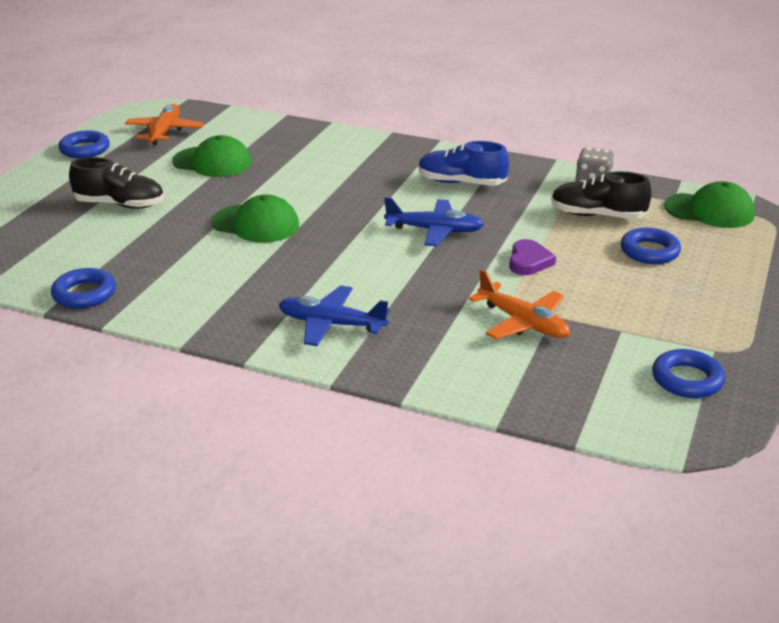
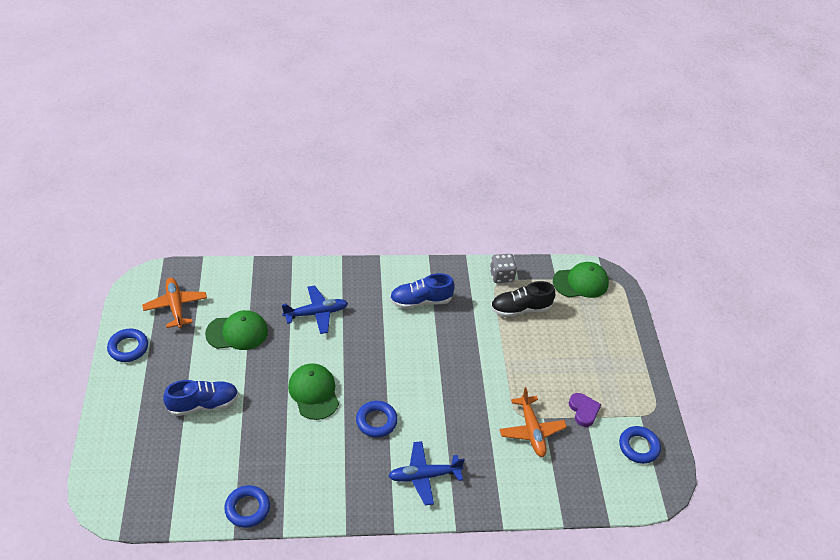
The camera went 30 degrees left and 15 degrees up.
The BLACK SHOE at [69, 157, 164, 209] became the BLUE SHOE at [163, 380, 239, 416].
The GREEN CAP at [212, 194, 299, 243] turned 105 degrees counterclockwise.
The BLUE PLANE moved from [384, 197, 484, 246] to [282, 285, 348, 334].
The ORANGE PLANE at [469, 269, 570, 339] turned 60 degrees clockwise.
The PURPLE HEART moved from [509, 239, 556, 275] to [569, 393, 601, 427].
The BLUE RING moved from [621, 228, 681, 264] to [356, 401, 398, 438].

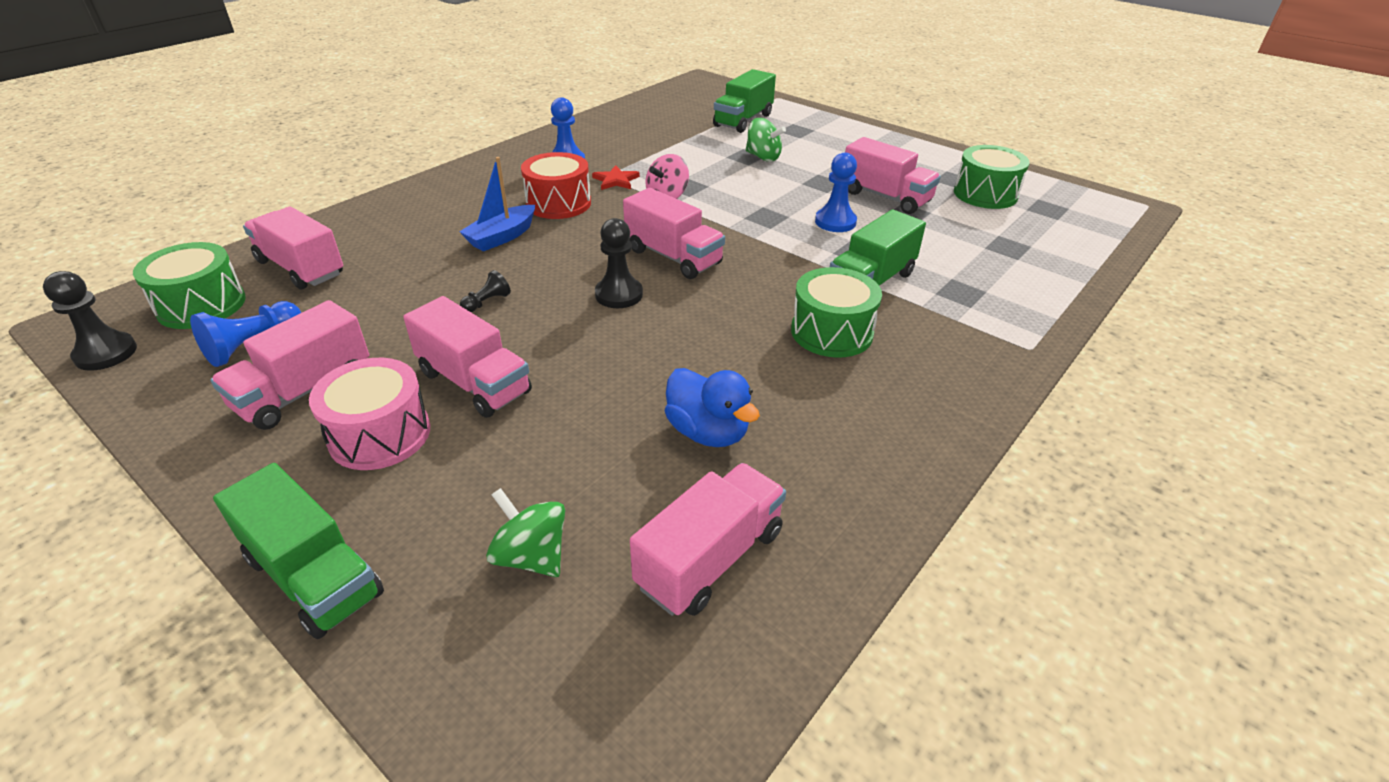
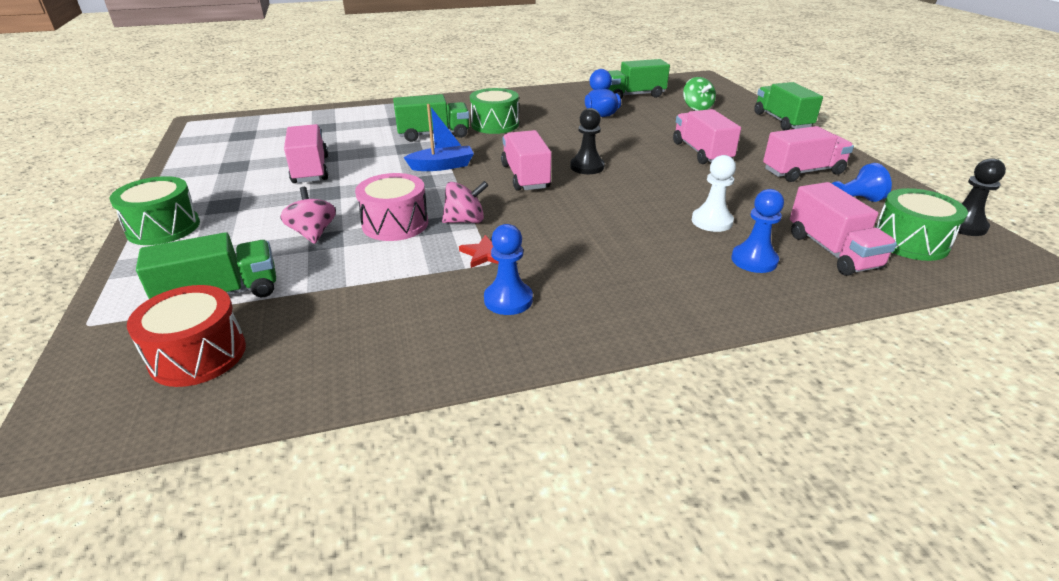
The camera went 145 degrees left and 5 degrees down.
The PINK DRUM moved from [309, 358, 430, 470] to [355, 173, 428, 241].
The BLUE BOAT moved from [459, 157, 535, 251] to [404, 104, 474, 171].
The BLACK PAWN at [460, 270, 511, 312] disappeared.
The RED DRUM moved from [521, 152, 591, 219] to [127, 285, 246, 387].
The PINK TRUCK at [630, 463, 786, 616] became the GREEN TRUCK at [608, 59, 670, 99].
The GREEN SPINNING TOP at [746, 118, 786, 162] became the PINK SPINNING TOP at [280, 187, 336, 244].
The BLUE PAWN moved from [815, 153, 857, 232] to [731, 189, 784, 273].
The GREEN DRUM moved from [954, 145, 1030, 209] to [109, 176, 200, 245].
The WHITE PAWN at [692, 155, 736, 232] appeared.

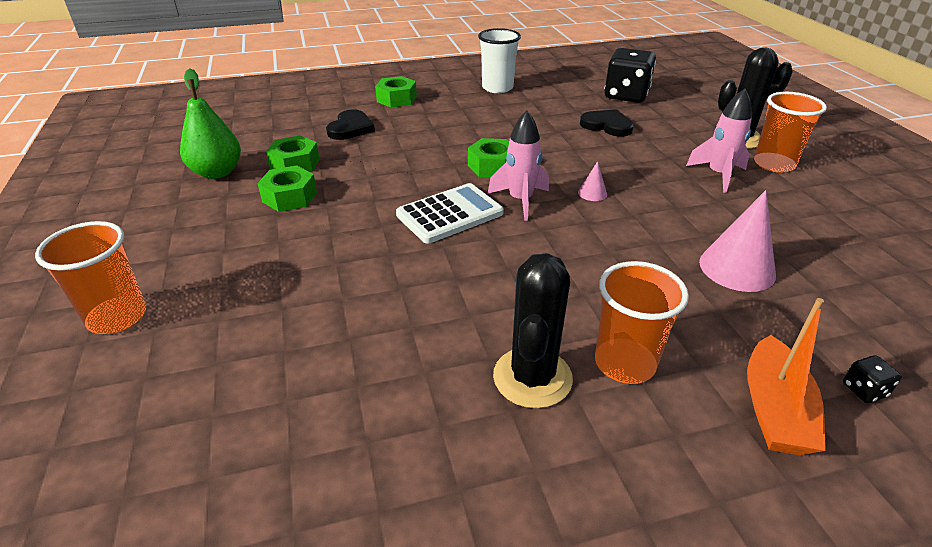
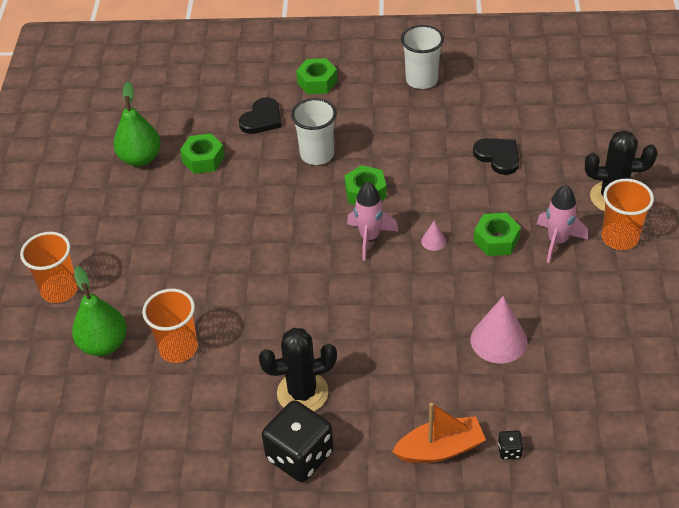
The camera went 20 degrees right and 10 degrees up.
The GREEN NUT moved from [257, 165, 317, 212] to [474, 213, 521, 256].
The WHITE CALCULATOR at [396, 183, 504, 244] disappeared.
The BLACK CACTUS at [493, 253, 573, 408] turned 45 degrees clockwise.
The ORANGE CUP moved from [595, 261, 689, 384] to [142, 289, 198, 363].
The BLACK DICE moved from [604, 48, 656, 103] to [262, 400, 334, 482].
The ORANGE BOAT at [747, 298, 826, 455] turned 135 degrees counterclockwise.
The GREEN PEAR at [72, 266, 127, 356] appeared.
The WHITE CUP at [291, 98, 337, 165] appeared.

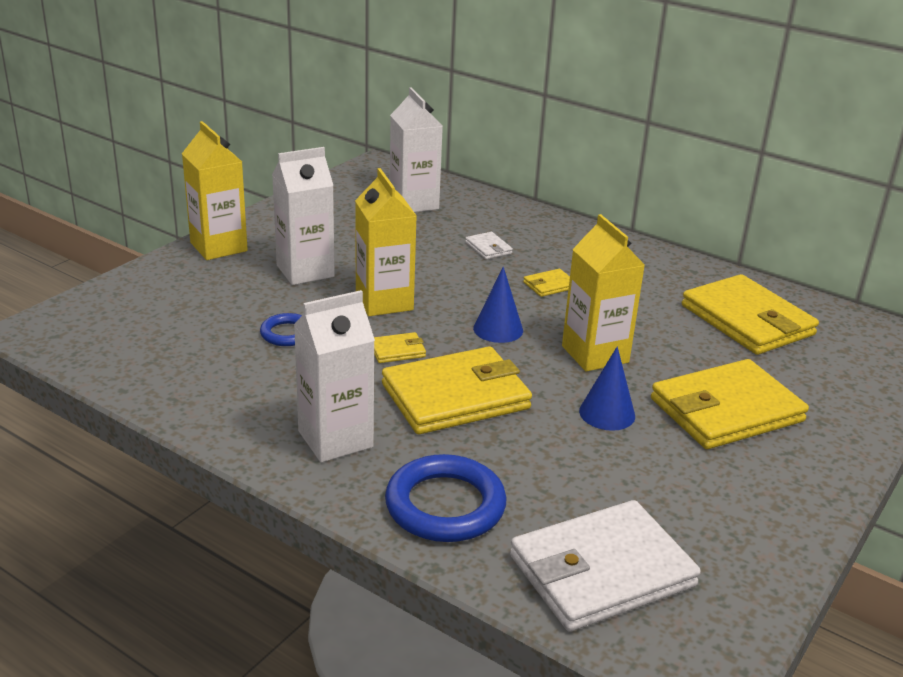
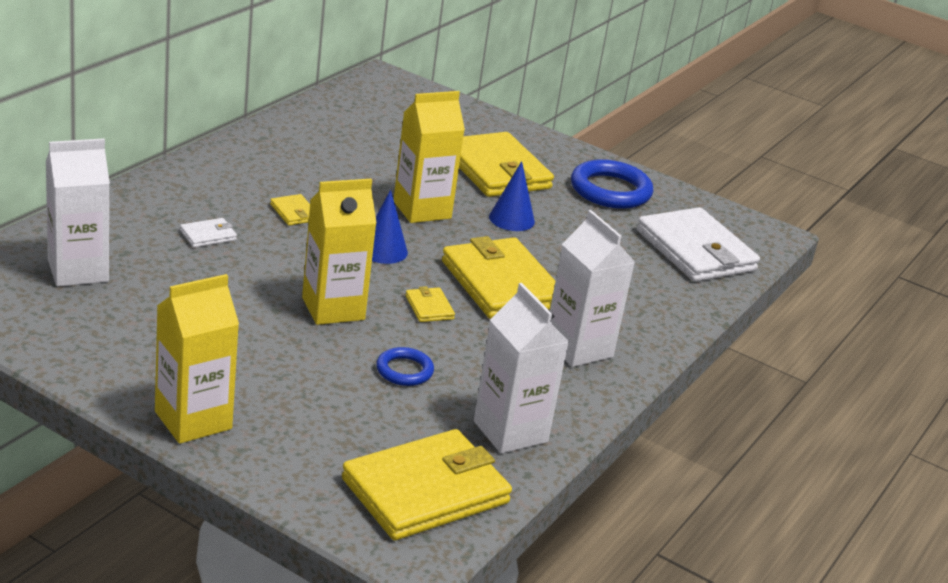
The camera went 95 degrees left and 0 degrees up.
The WHITE CARTON moved from [272, 147, 335, 285] to [474, 283, 569, 454].
The BLUE RING moved from [385, 454, 506, 542] to [571, 159, 653, 209].
The YELLOW WALLET moved from [682, 274, 819, 355] to [342, 429, 512, 540].

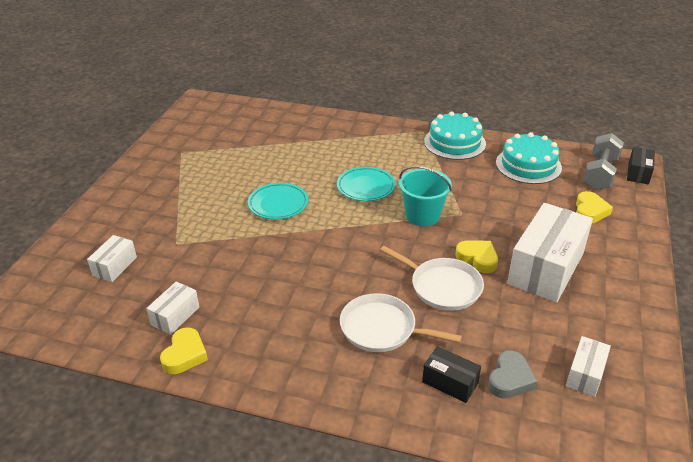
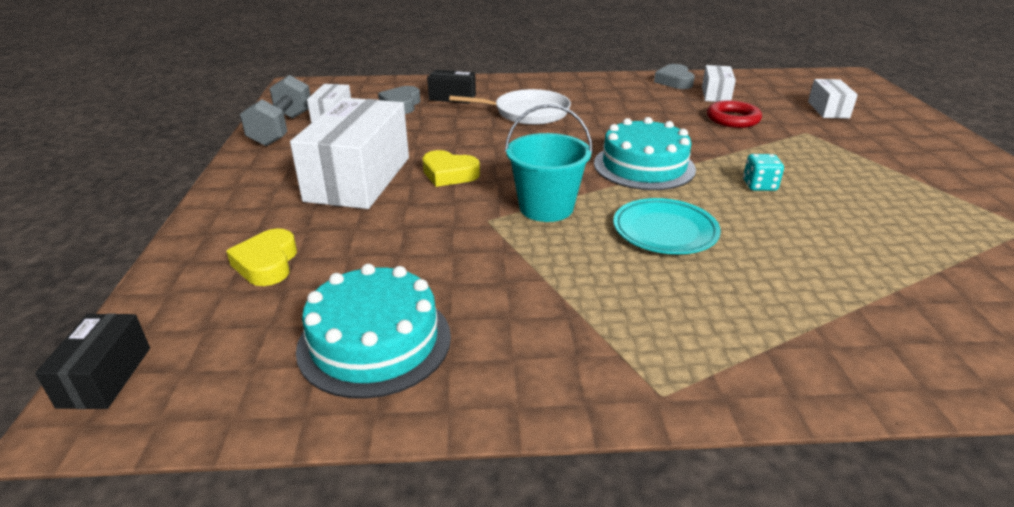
The camera went 160 degrees right and 5 degrees down.
The YELLOW HEART at [160, 327, 208, 374] became the GREY HEART at [654, 64, 695, 89].
The TURQUOISE PLATE at [248, 183, 308, 220] was replaced by the TURQUOISE DICE at [743, 154, 784, 191].
The WHITE PAN at [380, 246, 484, 311] disappeared.
The TURQUOISE CAKE moved from [424, 111, 486, 160] to [594, 117, 696, 190].
The GREY DUMBBELL moved from [583, 133, 624, 190] to [240, 75, 310, 146].
The RED RING at [707, 100, 762, 128] appeared.

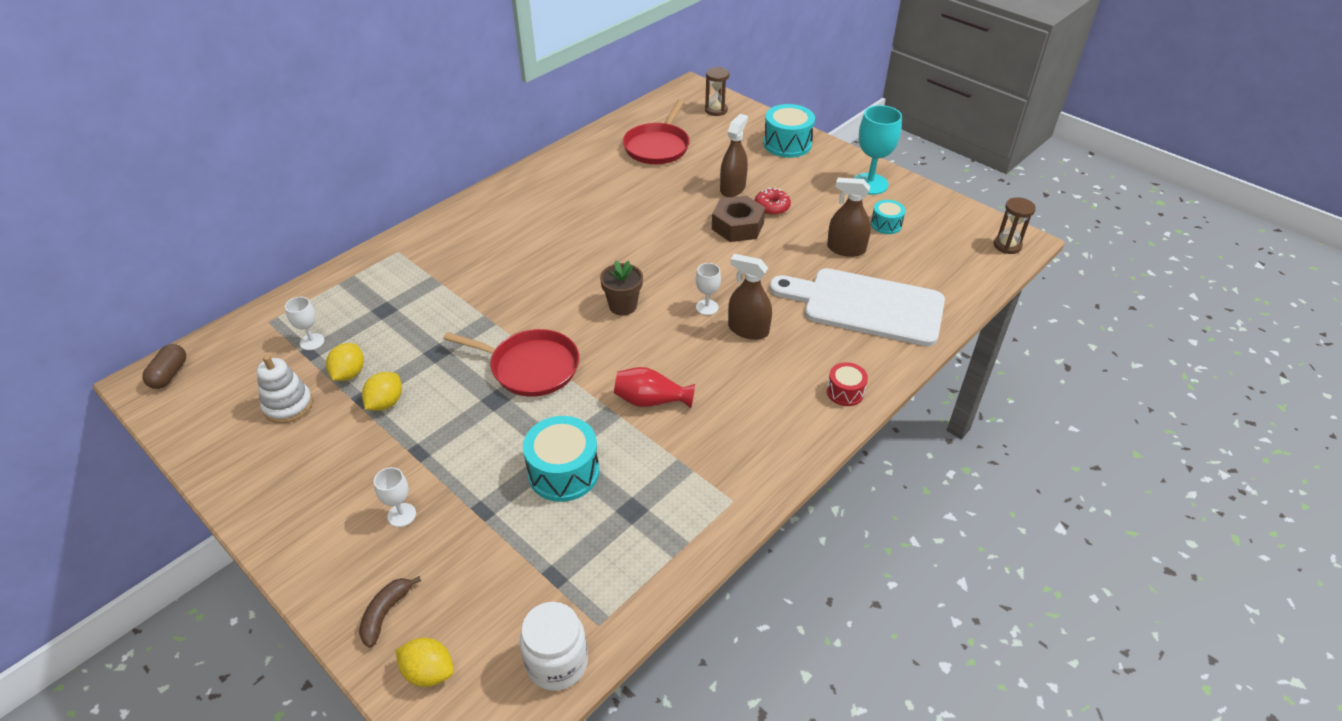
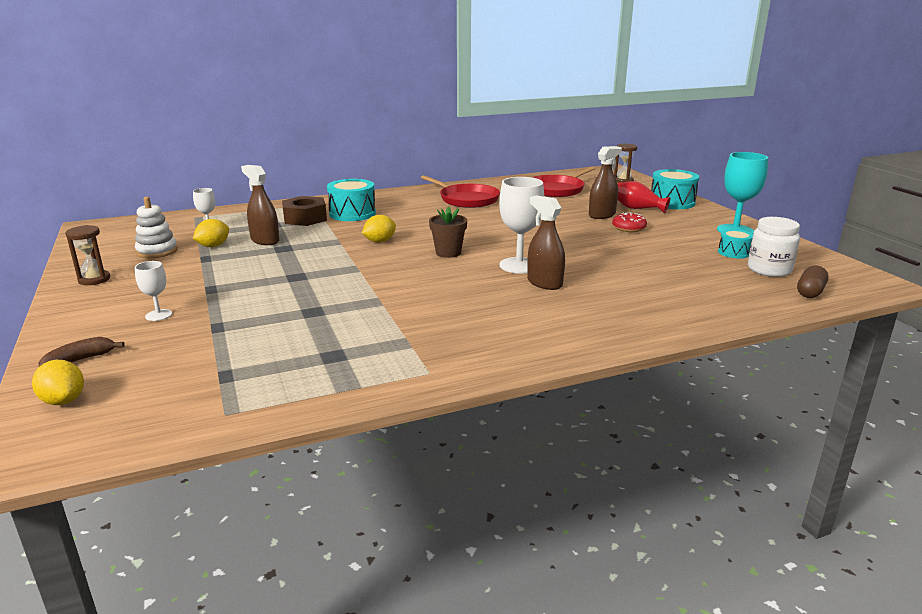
The camera went 25 degrees right and 20 degrees down.
The BROWN CAPSULE moved from [142, 344, 186, 389] to [797, 265, 828, 298].
The YELLOW LEMON moved from [362, 372, 402, 411] to [362, 215, 396, 243].
The RED PAN moved from [443, 329, 579, 397] to [421, 175, 500, 208].
The WHITE JAR moved from [520, 602, 588, 691] to [748, 217, 800, 277].
The TURQUOISE DRUM moved from [523, 416, 599, 502] to [327, 179, 376, 221].
The RED VASE moved from [614, 367, 695, 408] to [617, 181, 671, 213].
The WHITE GOBLET at [696, 263, 721, 315] changed to 1.86 times the size.
The BROWN NUT moved from [712, 195, 765, 242] to [282, 196, 327, 226].
The WHITE CUTTING BOARD at [769, 268, 945, 346] disappeared.
The BROWN SPRAY BOTTLE moved from [827, 177, 871, 257] to [241, 165, 279, 245].
The RED DRUM at [827, 362, 868, 406] disappeared.
The BROWN HOURGLASS moved from [994, 197, 1036, 254] to [65, 225, 110, 285].

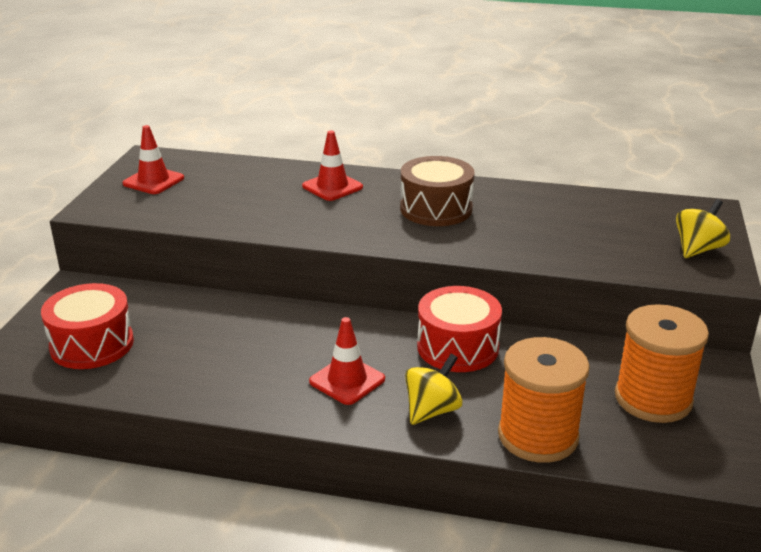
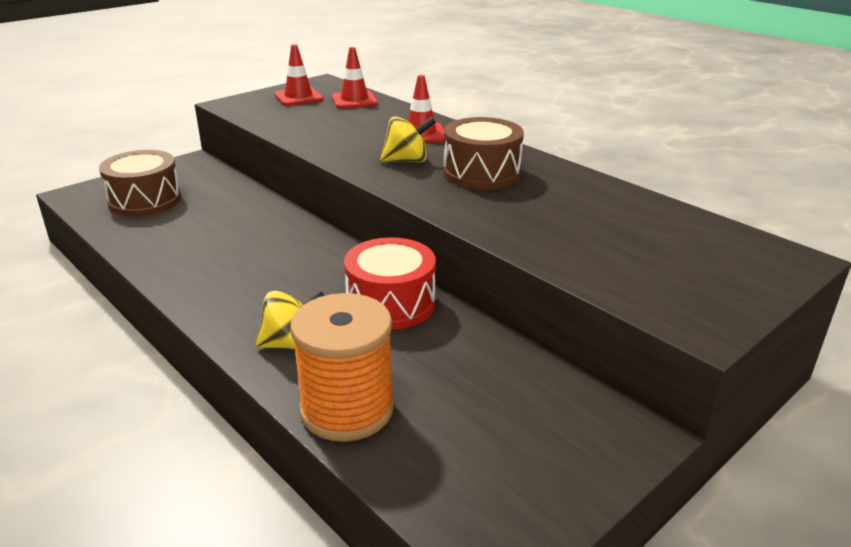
The camera went 35 degrees right and 0 degrees up.
The RED DRUM at [41, 283, 134, 369] became the BROWN DRUM at [99, 150, 181, 216].
The RED TRAFFIC CONE moved from [309, 317, 385, 405] to [332, 47, 378, 108].
The ORANGE SPOOL at [615, 304, 709, 423] disappeared.
The YELLOW SPINNING TOP moved from [676, 199, 730, 258] to [380, 116, 436, 163].

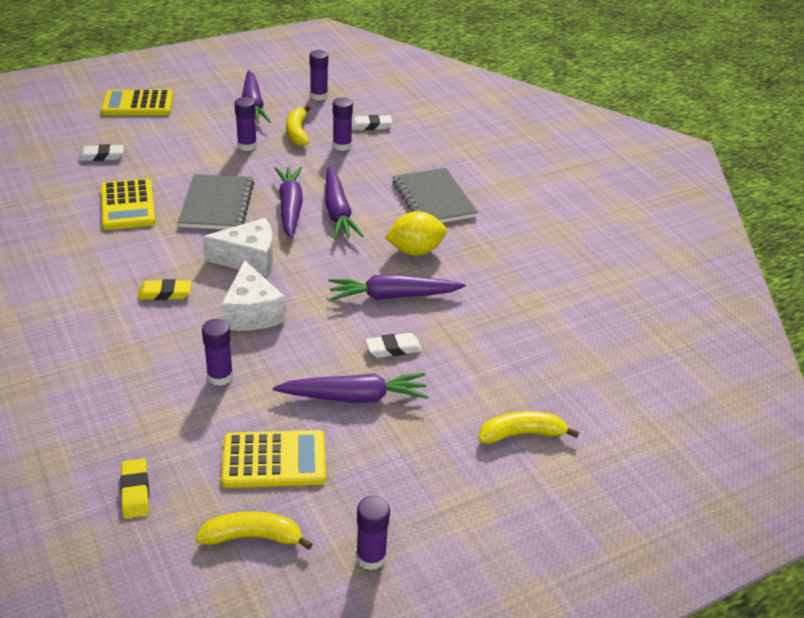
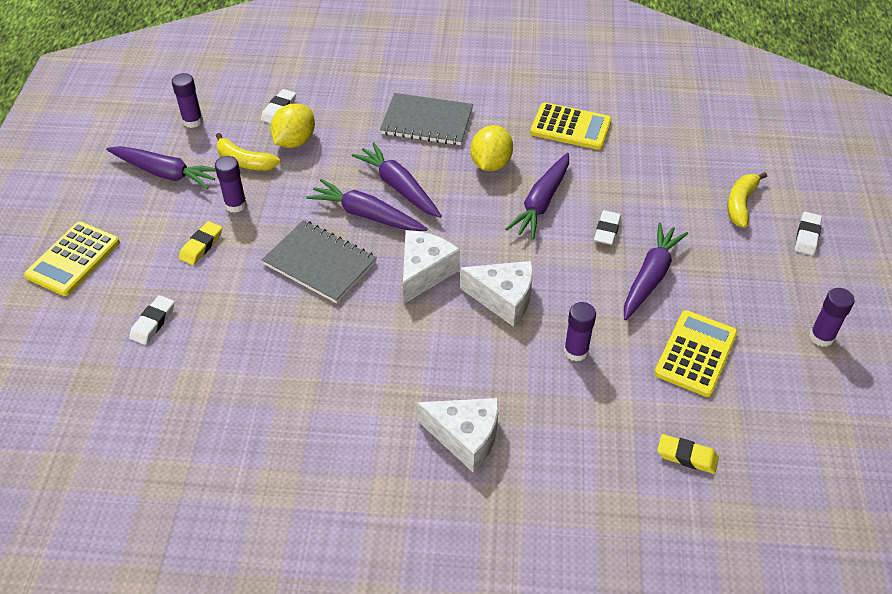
The camera went 55 degrees left and 10 degrees up.
The YELLOW CALCULATOR moved from [101, 178, 156, 230] to [530, 102, 612, 150].
The YELLOW ERASER moved from [137, 279, 192, 300] to [179, 221, 222, 265].
The YELLOW BANANA at [195, 511, 312, 550] disappeared.
The PURPLE CARROT at [325, 167, 363, 240] turned 150 degrees counterclockwise.
The PURPLE GLUE STICK at [333, 97, 353, 151] was replaced by the YELLOW LEMON at [270, 103, 315, 148].
The WHITE CHEESE at [417, 398, 499, 473] appeared.
The WHITE ERASER at [795, 212, 822, 255] appeared.

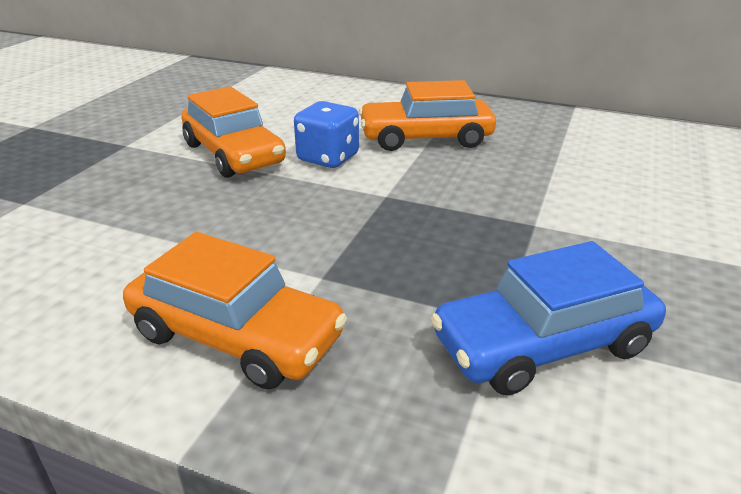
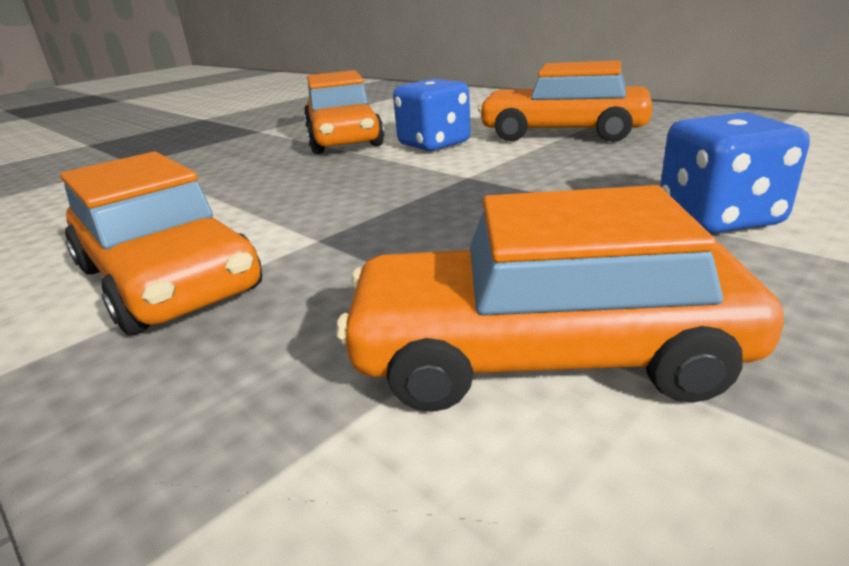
The camera went 25 degrees right and 5 degrees down.
The BLUE CAR at [431, 241, 666, 395] became the ORANGE CAR at [337, 185, 784, 412].
The BLUE DICE at [660, 112, 810, 233] appeared.

